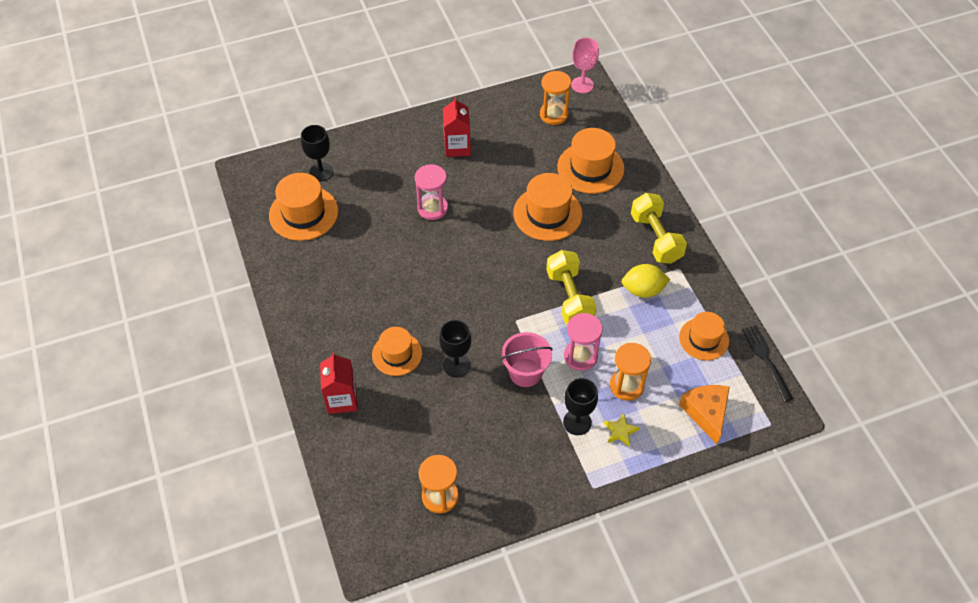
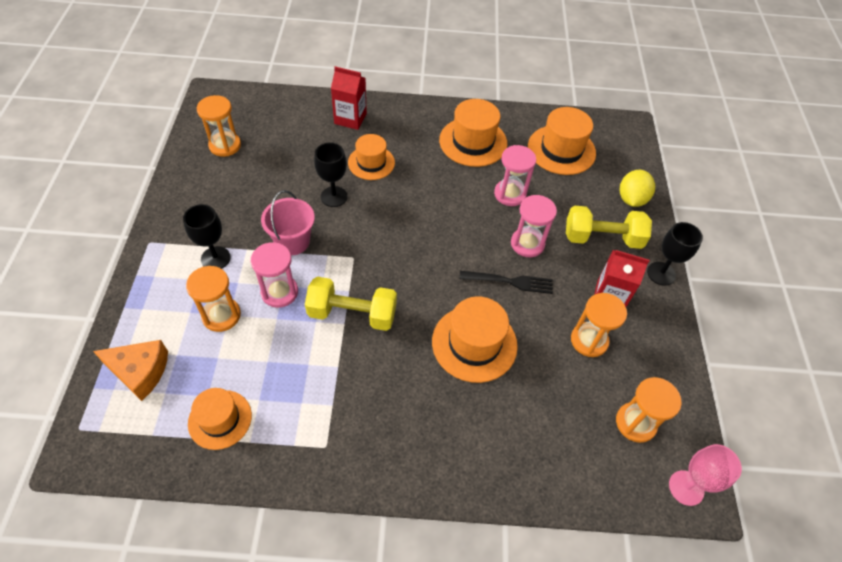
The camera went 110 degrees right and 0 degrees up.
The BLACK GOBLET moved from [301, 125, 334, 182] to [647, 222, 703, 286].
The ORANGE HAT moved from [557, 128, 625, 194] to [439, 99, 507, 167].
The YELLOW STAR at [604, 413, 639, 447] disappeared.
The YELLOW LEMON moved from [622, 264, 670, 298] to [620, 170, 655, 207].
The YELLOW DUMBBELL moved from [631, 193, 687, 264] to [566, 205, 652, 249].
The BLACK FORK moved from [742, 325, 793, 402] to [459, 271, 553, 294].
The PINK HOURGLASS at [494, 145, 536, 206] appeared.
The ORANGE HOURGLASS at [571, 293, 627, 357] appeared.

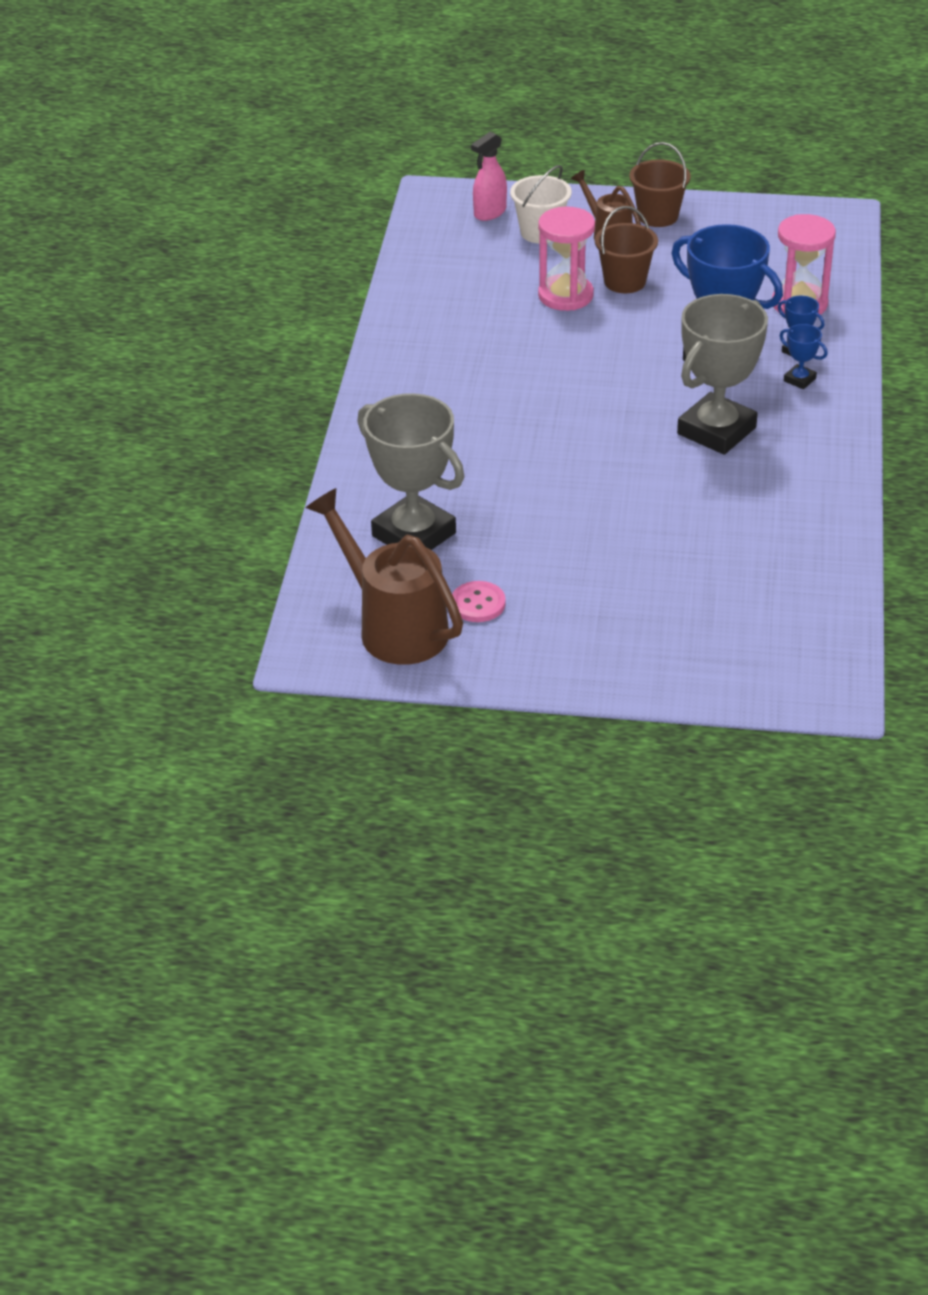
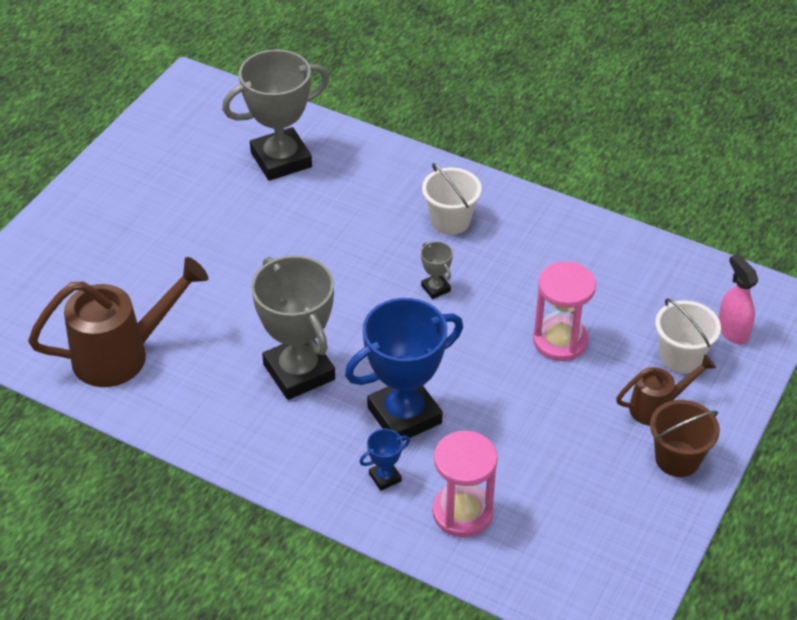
The camera went 110 degrees right and 5 degrees up.
The BROWN WATERING CAN moved from [306, 488, 463, 665] to [28, 257, 208, 387].
The PINK BUTTON at [452, 581, 506, 622] disappeared.
The BROWN BUCKET at [595, 206, 658, 293] disappeared.
The BLUE TROPHY at [780, 324, 828, 389] disappeared.
The GREY TROPHY at [421, 241, 453, 299] appeared.
The WHITE BUCKET at [422, 163, 482, 235] appeared.

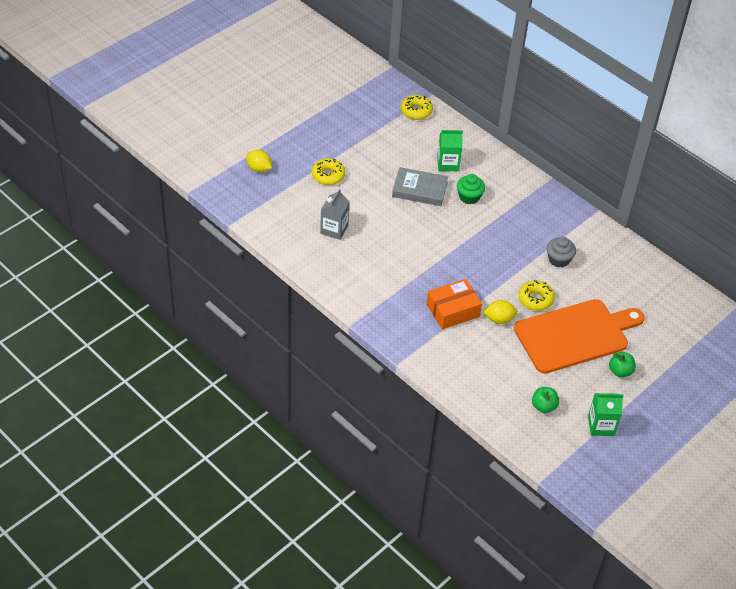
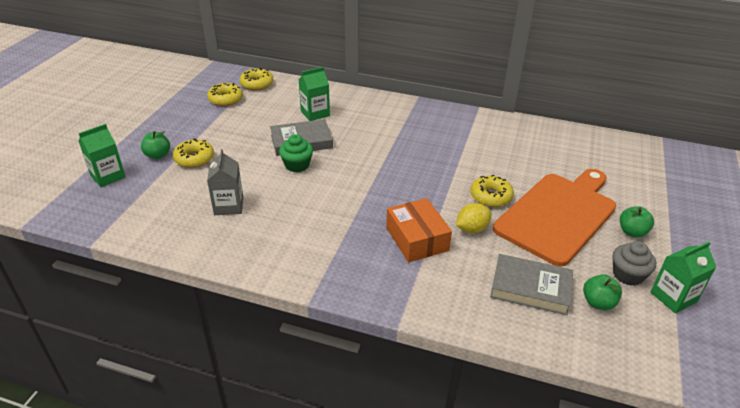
The camera went 25 degrees left and 10 degrees down.
The YELLOW LEMON at [246, 150, 272, 172] was replaced by the GREEN CARTON at [78, 124, 125, 187].
The ORANGE BOX at [427, 279, 482, 329] turned 60 degrees counterclockwise.
The GREEN CUPCAKE moved from [457, 174, 485, 204] to [279, 134, 313, 172].
The GREY CUPCAKE moved from [547, 237, 576, 268] to [613, 241, 656, 286].
The GREEN APPLE at [141, 131, 170, 159] appeared.
The YELLOW DONUT at [207, 83, 243, 106] appeared.
The GREY BOOK at [490, 254, 573, 315] appeared.

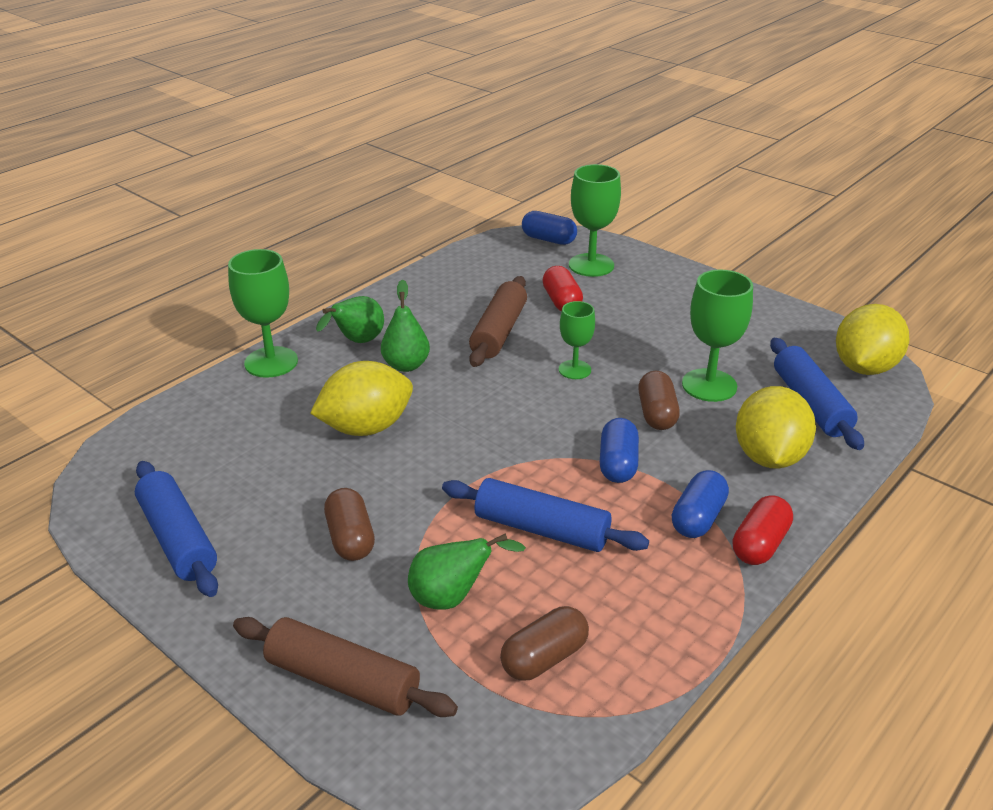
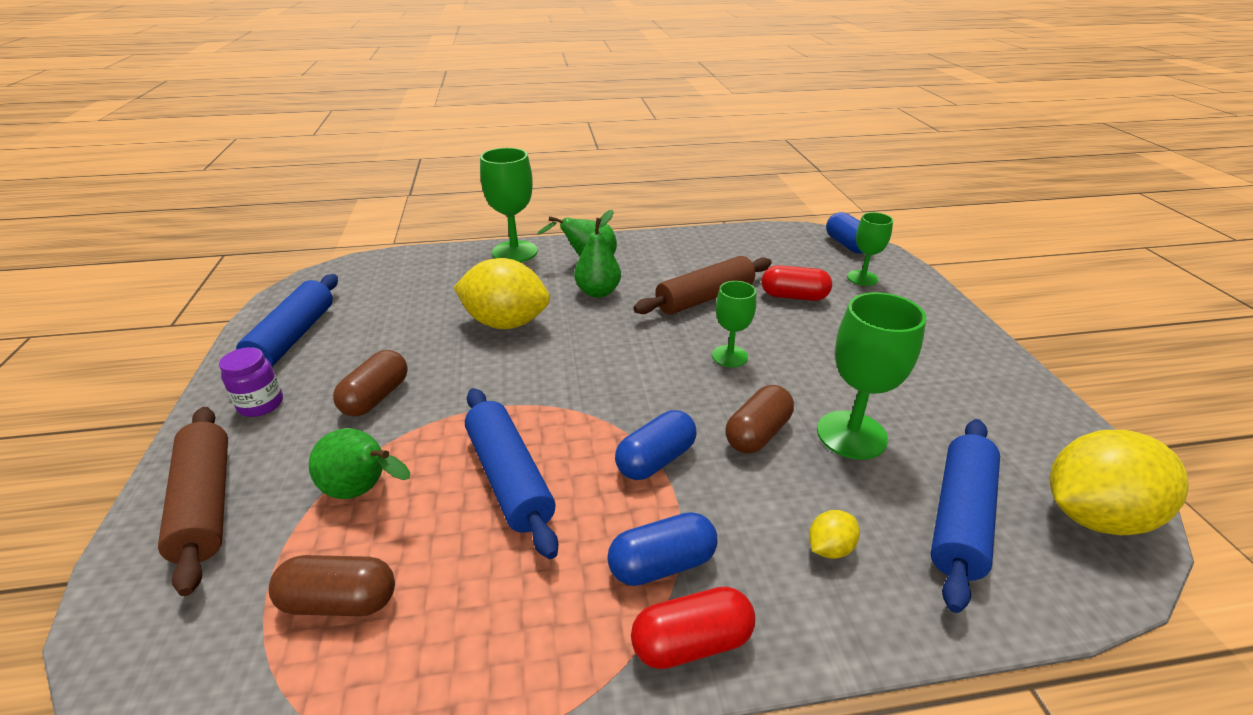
The camera went 40 degrees right and 0 degrees up.
The RED CAPSULE at [543, 266, 583, 311] turned 75 degrees clockwise.
The GREEN GOBLET at [569, 164, 621, 277] changed to 0.61 times the size.
The YELLOW LEMON at [736, 386, 816, 469] changed to 0.43 times the size.
The PURPLE JAR at [219, 347, 283, 417] appeared.

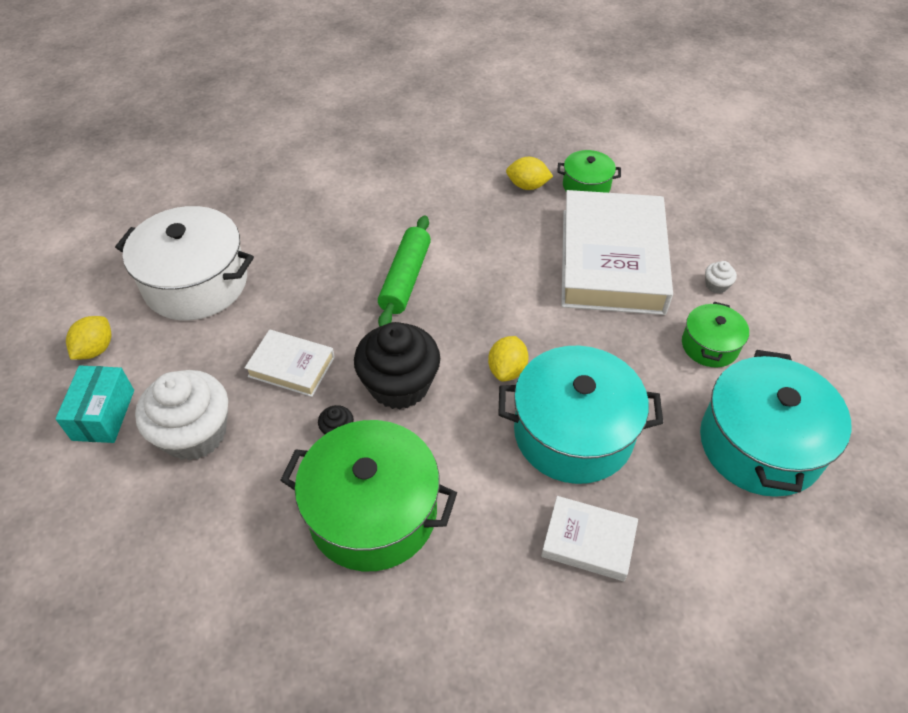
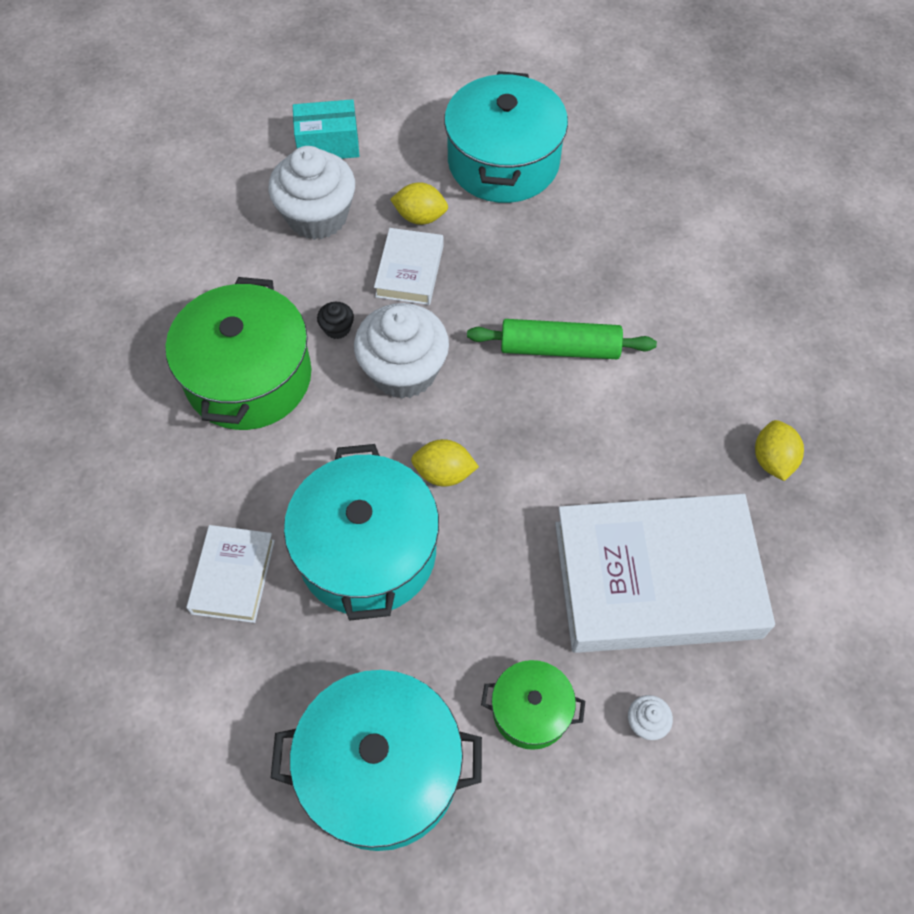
The camera went 80 degrees right and 10 degrees up.
The YELLOW LEMON moved from [66, 316, 111, 360] to [390, 182, 448, 225].
The WHITE POT at [115, 206, 254, 320] became the TURQUOISE POT at [444, 71, 568, 203].
The BLACK CUPCAKE at [354, 322, 440, 409] became the WHITE CUPCAKE at [354, 303, 449, 399].
The GREEN POT at [557, 150, 621, 193] disappeared.

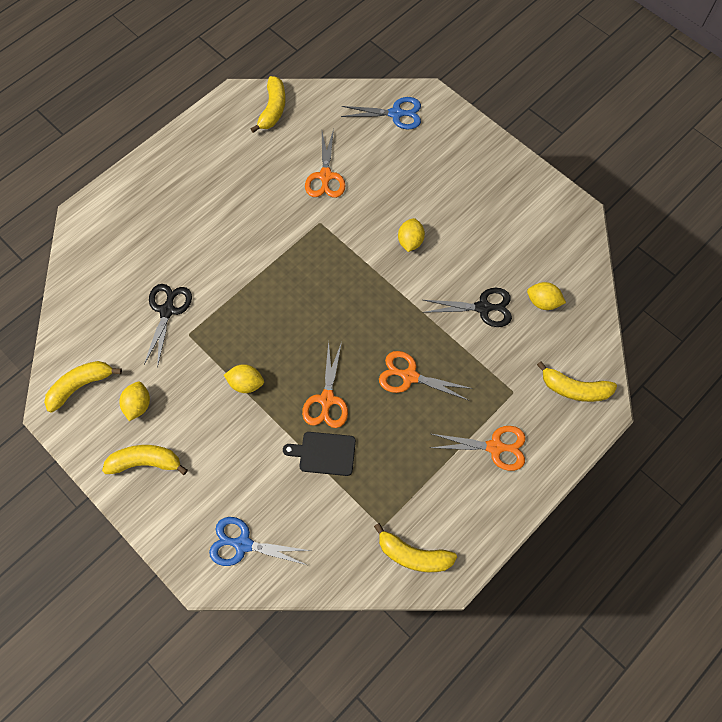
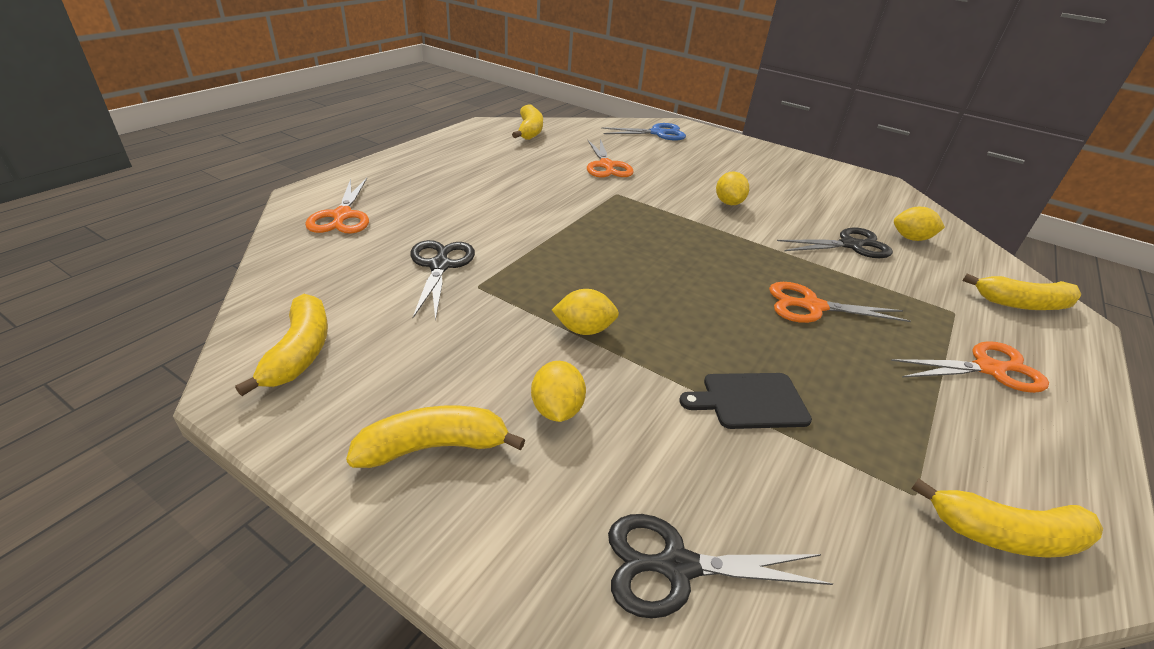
The camera went 15 degrees left and 30 degrees down.
The YELLOW BANANA at [44, 361, 122, 413] turned 135 degrees clockwise.
The YELLOW LEMON moved from [120, 382, 150, 421] to [531, 361, 586, 422].
The BLUE SCISSORS at [209, 517, 311, 566] became the BLACK SCISSORS at [608, 514, 833, 619].
The ORANGE SCISSORS moved from [302, 341, 348, 428] to [305, 178, 369, 233].

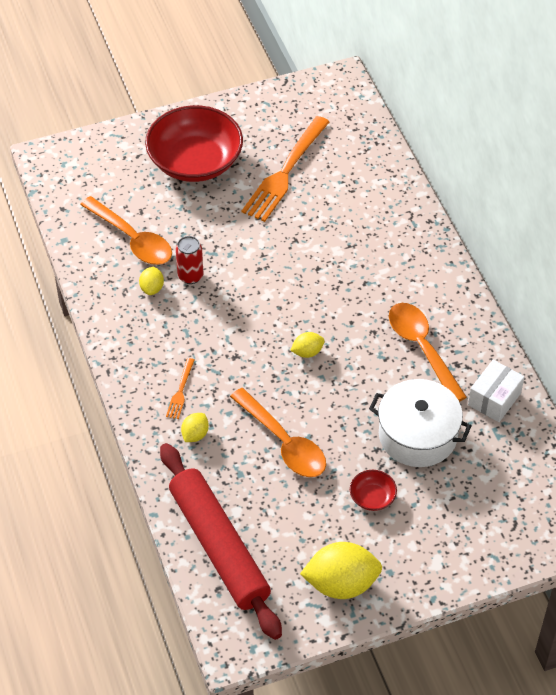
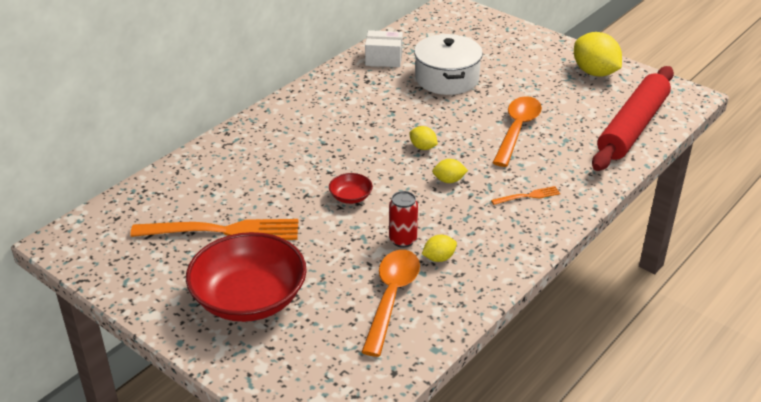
The camera went 120 degrees left and 15 degrees down.
The YELLOW LEMON moved from [181, 413, 209, 442] to [432, 159, 468, 183].
The RED BOWL moved from [350, 470, 397, 511] to [329, 173, 373, 204].
The ORANGE SPOON at [389, 303, 467, 402] disappeared.

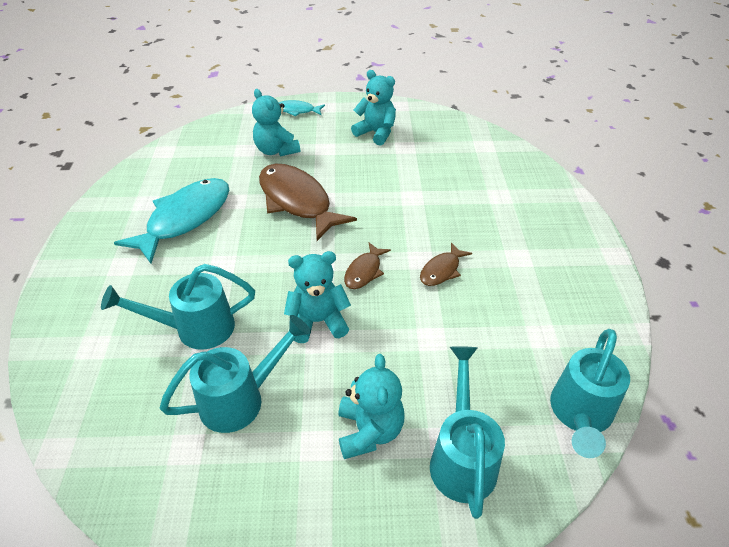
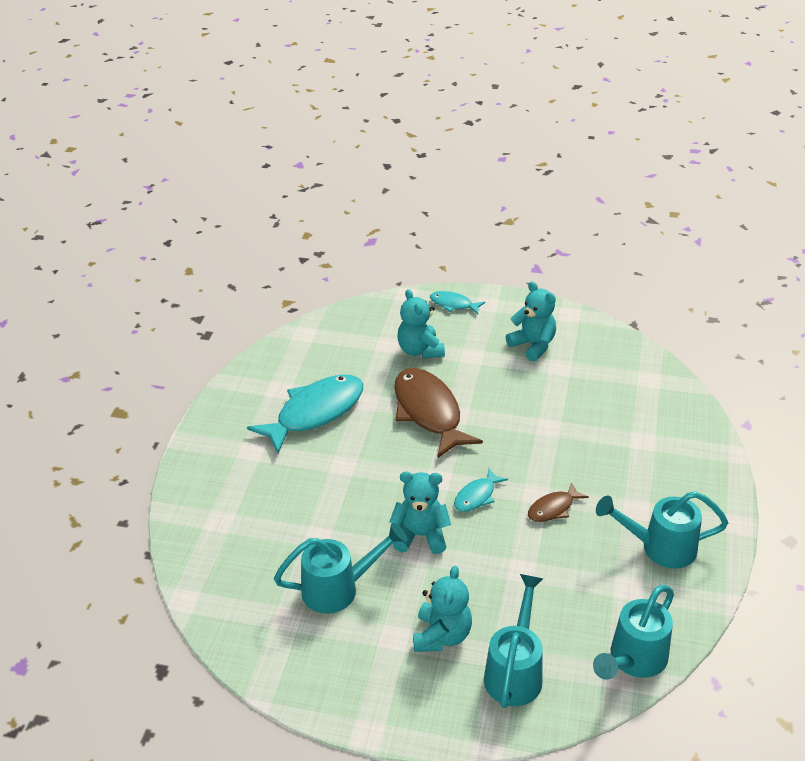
The camera went 15 degrees right and 5 degrees down.
The TURQUOISE WATERING CAN moved from [101, 264, 255, 350] to [596, 491, 728, 569].
The BROWN FISH at [344, 243, 391, 289] became the TURQUOISE FISH at [454, 468, 508, 512].

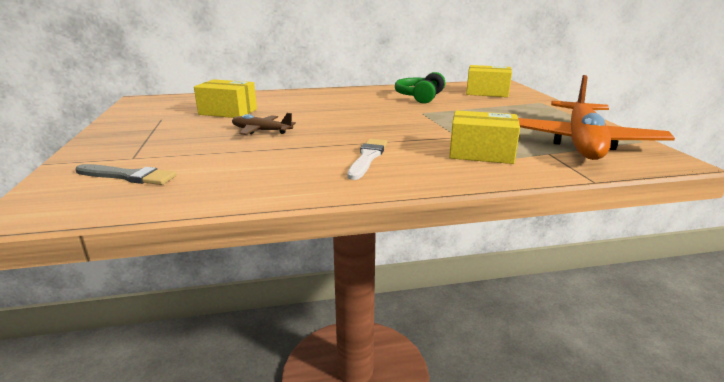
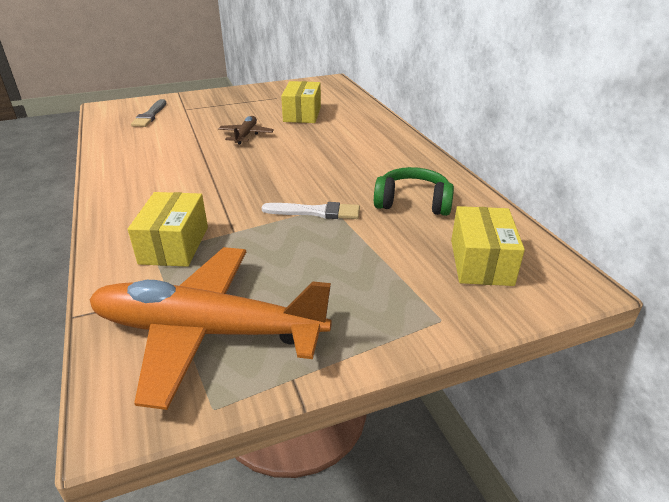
The camera went 80 degrees right and 10 degrees up.
The WHITE BRUSH moved from [347, 139, 388, 180] to [262, 202, 360, 219].

